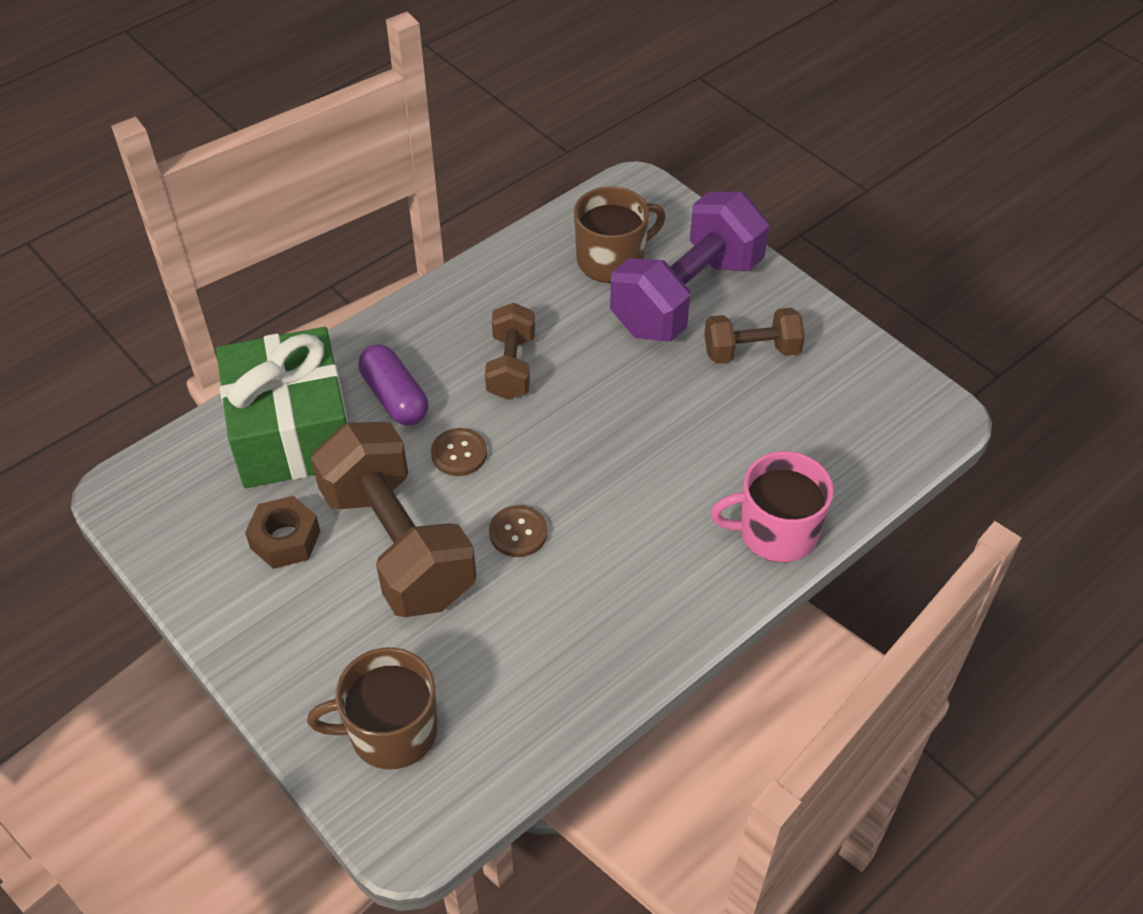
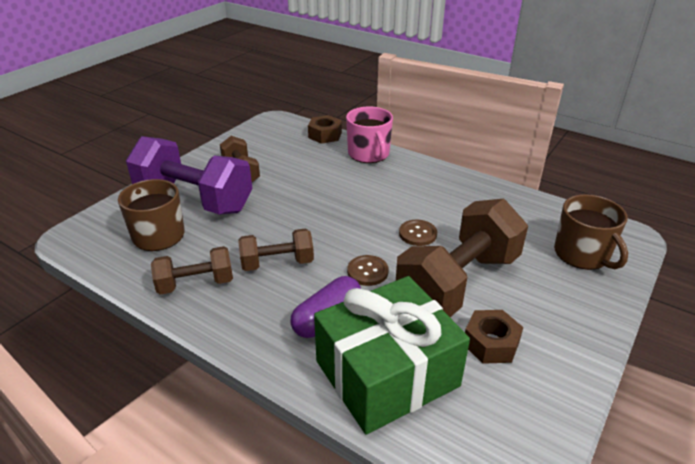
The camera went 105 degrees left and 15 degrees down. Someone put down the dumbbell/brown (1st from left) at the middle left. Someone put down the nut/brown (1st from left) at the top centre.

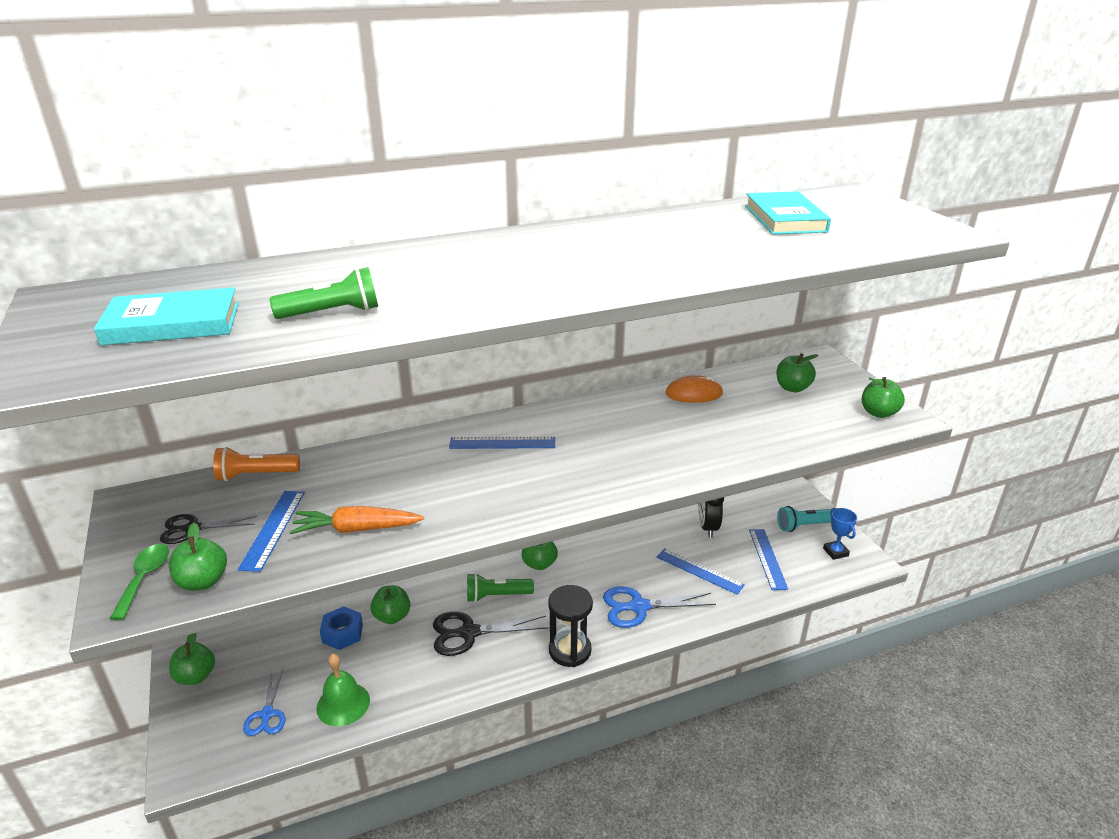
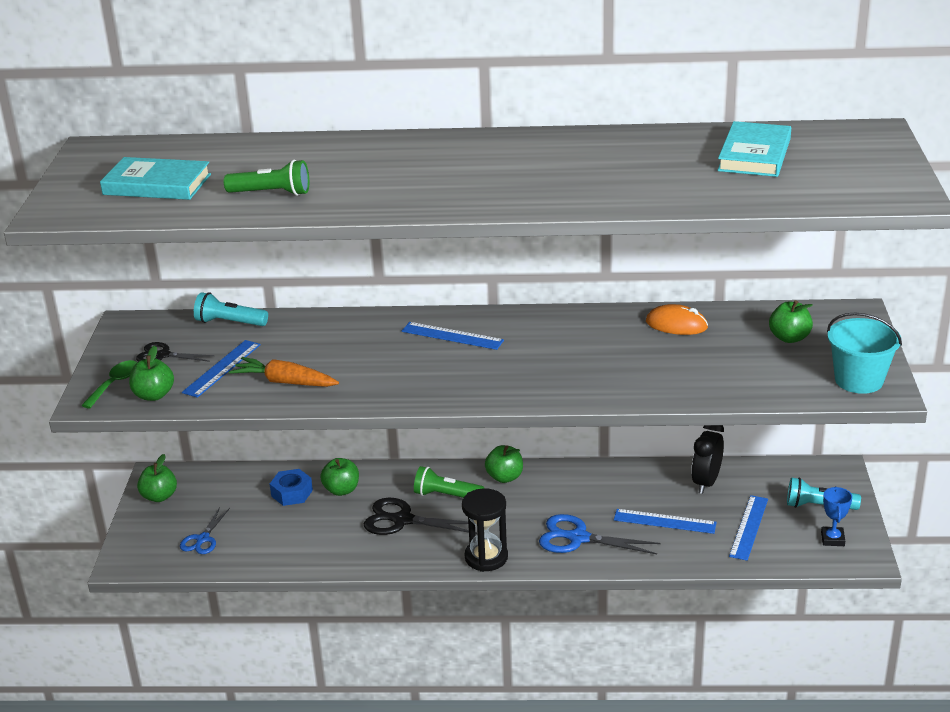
The camera went 25 degrees right and 0 degrees up. Someone repainted the flashlight/orange at the middle left, which became the flashlight/turquoise (1st from left) at the middle left. Someone took away the bell/green at the bottom left. Someone rotated the ruler/blue (3rd from left) at the bottom centre by 45 degrees counterclockwise. Someone swapped the apple/green (6th from left) at the middle right for the bucket/turquoise at the middle right.

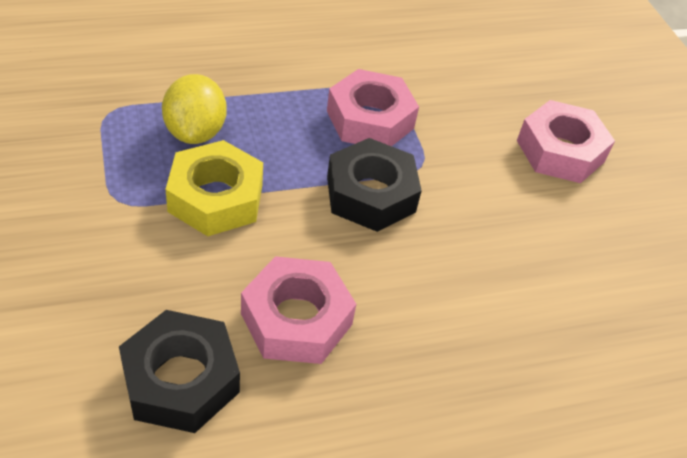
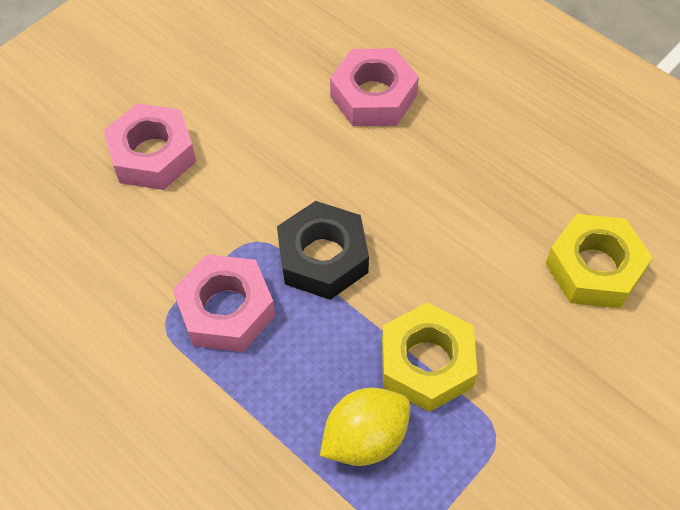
The camera went 115 degrees left and 10 degrees up. Someone repainted the nut/black (1st from left) at the bottom left, which became the nut/yellow (2nd from left) at the middle right. Someone carried the nut/pink (1st from left in the first image) from the bottom centre to the top centre.

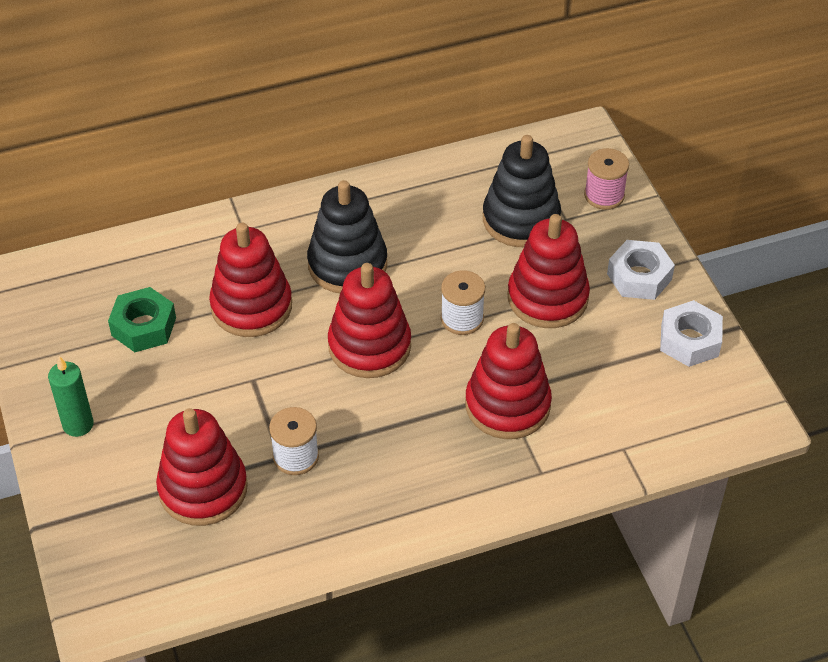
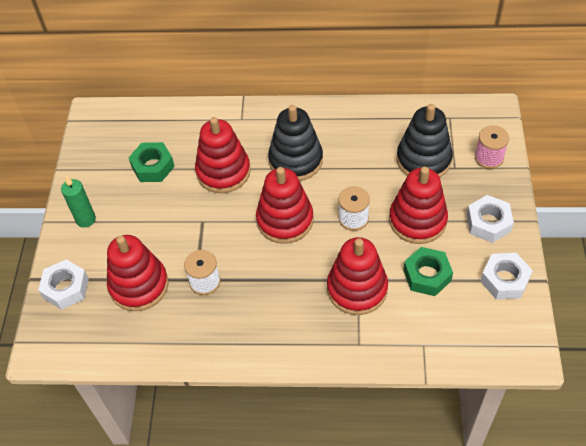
The camera went 25 degrees right and 5 degrees up. Someone put down the nut/white (1st from left) at the middle left. Someone put down the nut/green (2nd from left) at the middle right.

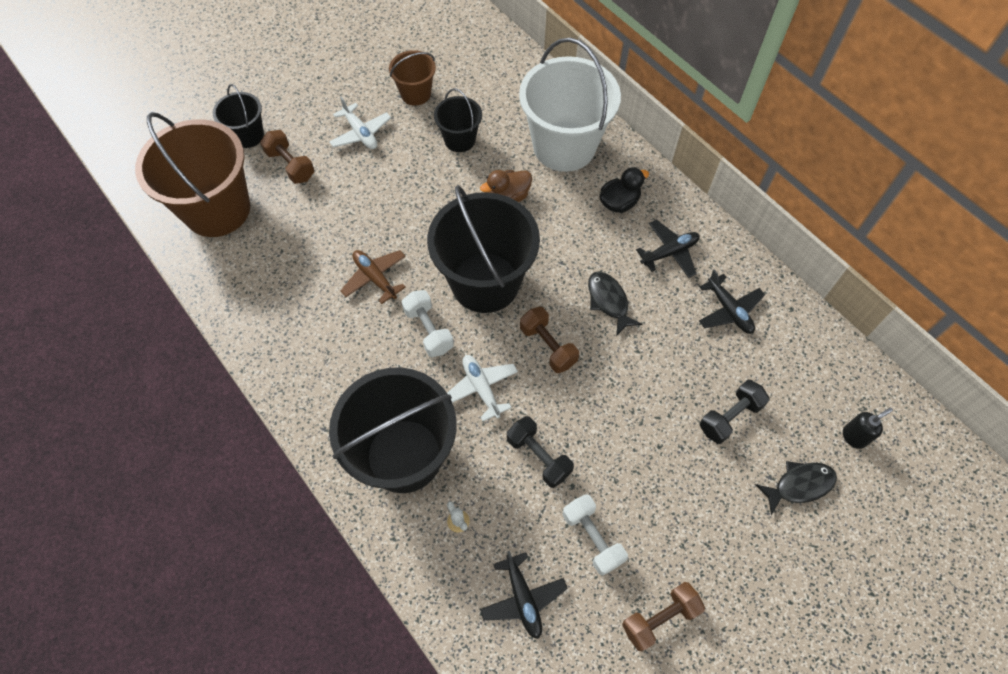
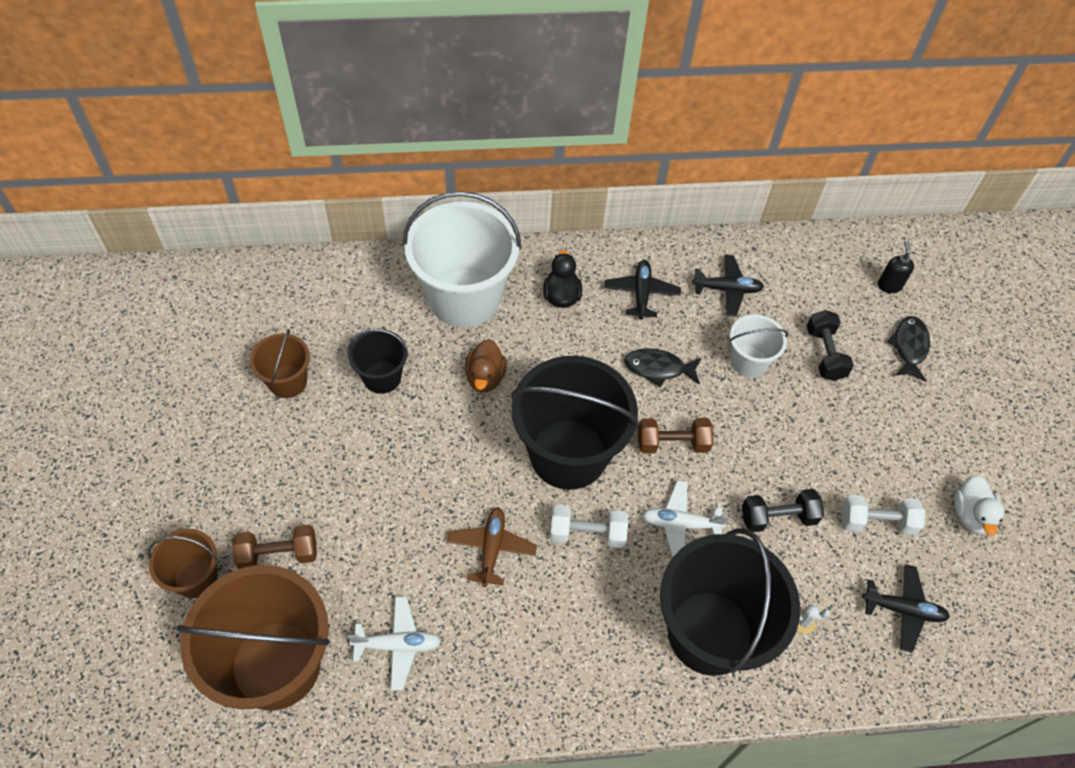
The camera went 60 degrees left and 5 degrees down. Someone repainted the bucket/black (1st from left) at the top left, which became the bucket/brown (1st from left) at the bottom left. Someone carried the plane/white (1st from left) from the top centre to the bottom centre. Someone rotated the plane/brown at the centre by 105 degrees clockwise. Someone swapped the dumbbell/brown (3rd from left) at the bottom centre for the duck/white at the middle right. Someone put down the bucket/white (2nd from left) at the middle right.

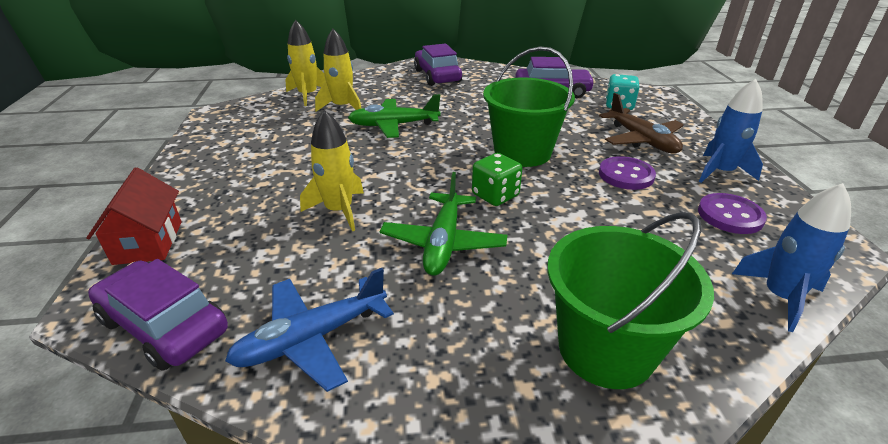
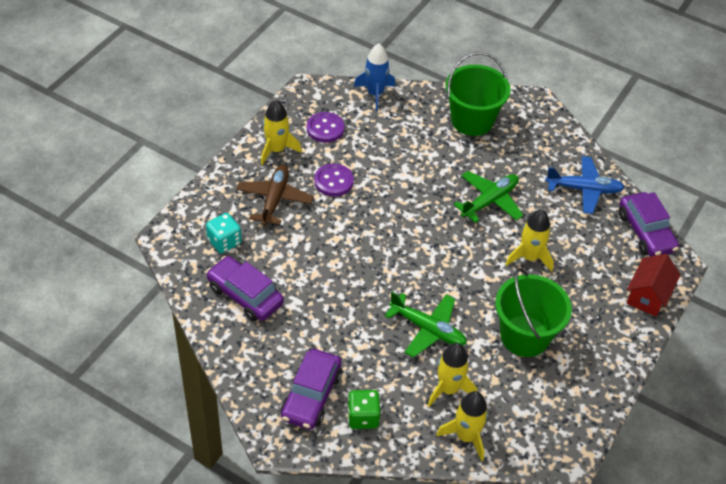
The camera went 145 degrees left and 15 degrees up. Someone carried the dice/green from the centre to the bottom centre. Someone carried the bucket/green (1st from left in the first image) from the top centre to the middle right. Someone repainted the rocket/blue (1st from left) at the top right, which became the rocket/yellow (1st from left) at the top centre.

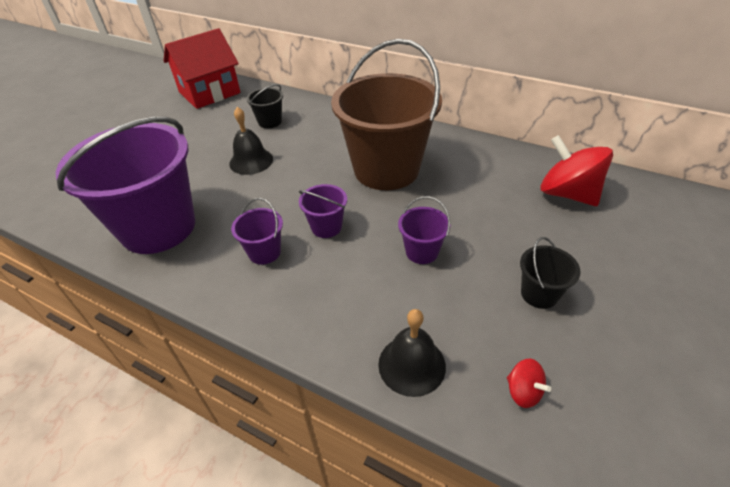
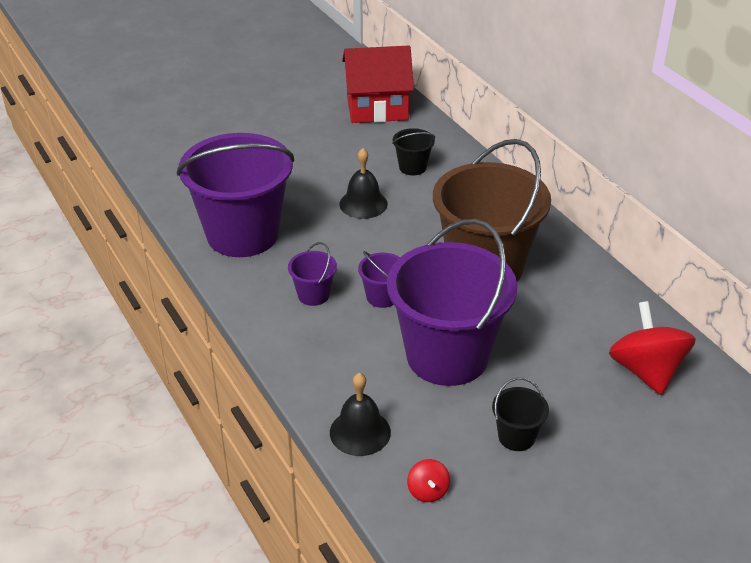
The camera went 30 degrees right and 5 degrees down. Someone scaled the bucket/purple (4th from left) at the centre by 2.41.

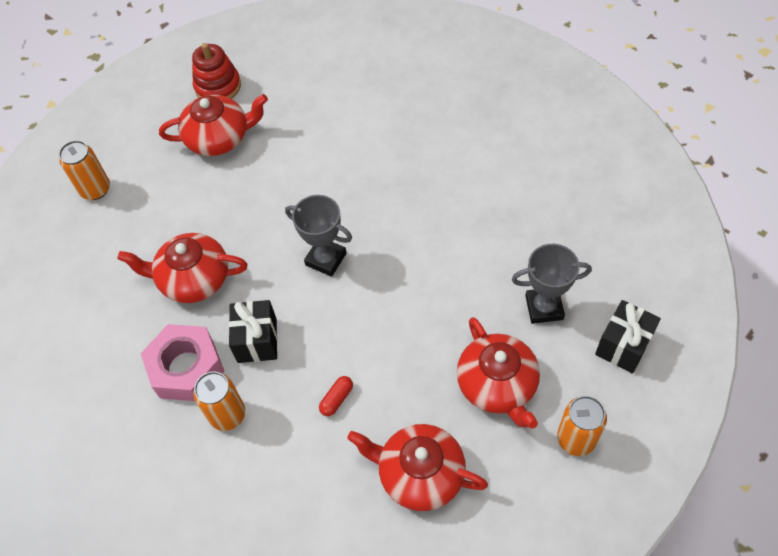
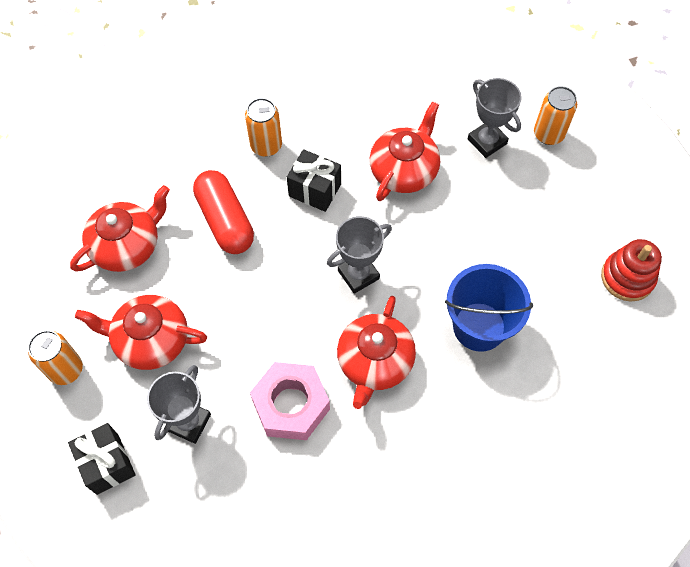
The camera went 115 degrees right and 5 degrees up. Someone carried the nut/pink from the middle left to the bottom centre. Someone carried the teapot/red (2nd from left in the first image) from the top left to the centre. Someone scaled the capsule/red at the bottom centre by 2.35. Someone put down the bucket/blue at the middle right. Someone put down the trophy/grey (3rd from left) at the top right.

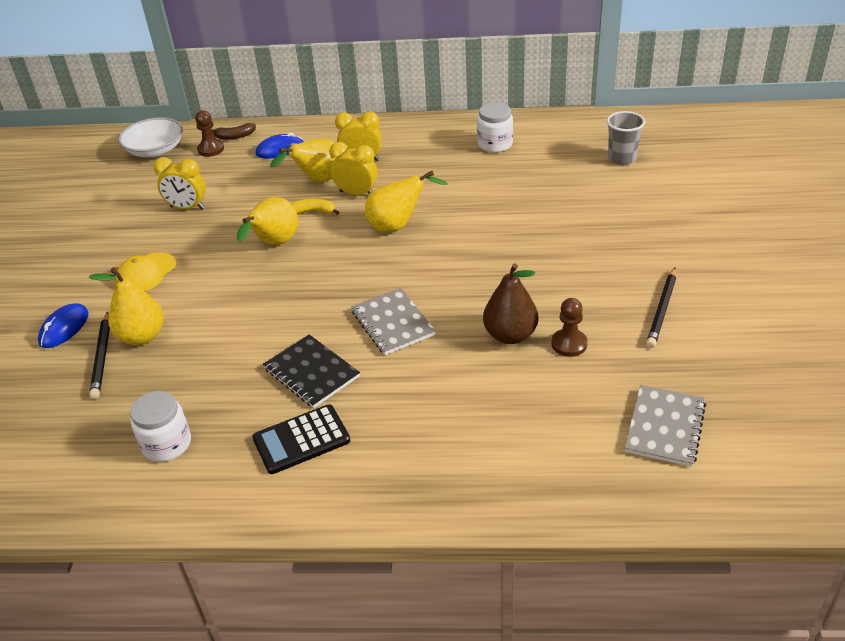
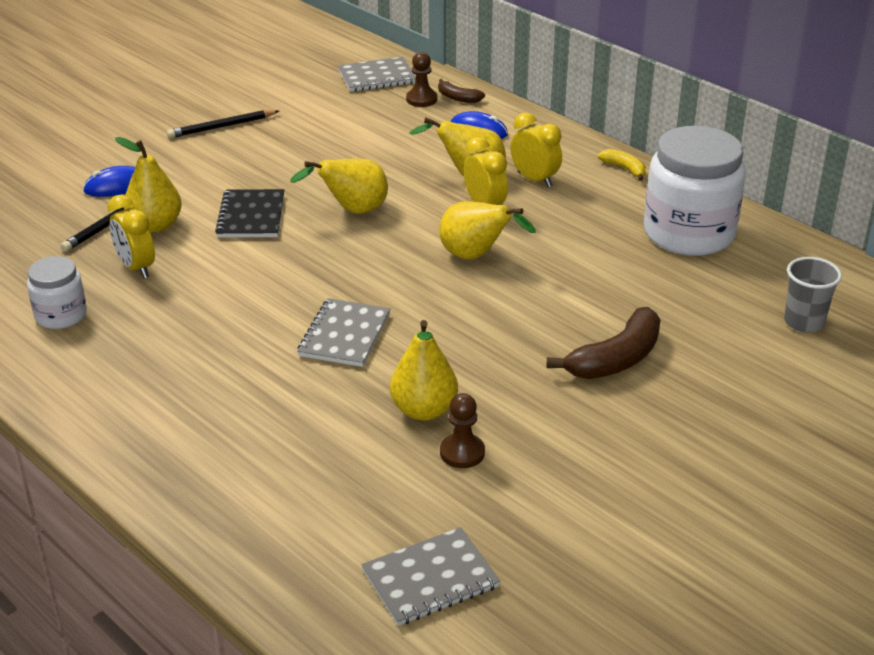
The camera went 40 degrees right and 5 degrees down. Someone took away the cap/yellow at the middle left. Someone swapped the bowl/white at the top left for the notebook/grey (2nd from left) at the top centre. Someone carried the clock/yellow (1st from left) from the top left to the middle left. Someone took away the calculator/black at the bottom centre. Someone carried the notebook/black from the centre to the top left. Someone carried the banana/yellow from the top centre to the top right. Someone scaled the jar/white (2nd from left) at the top centre by 1.93. Someone repainted the pear/brown at the centre, which became the pear/yellow (3rd from left) at the centre. Someone carried the pencil/black (2nd from left) from the middle right to the top left. Someone put down the banana/brown (2nd from left) at the middle right.

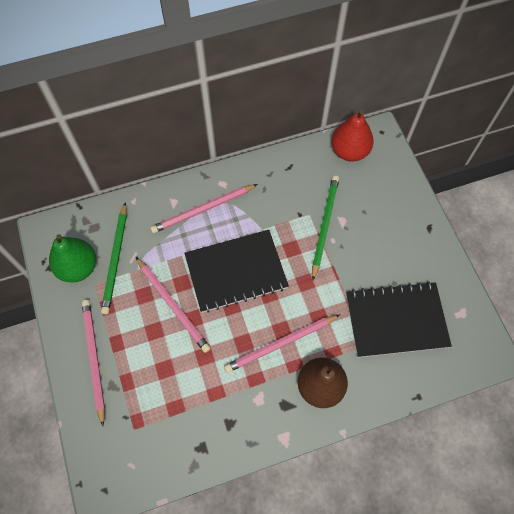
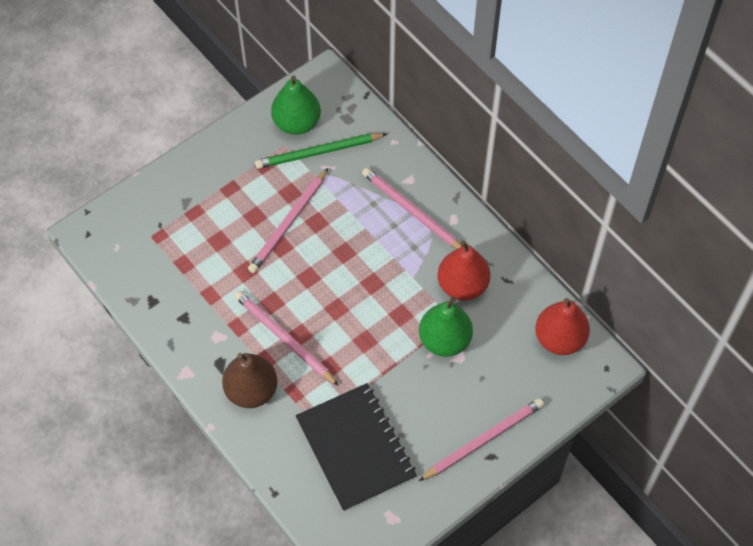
The camera went 70 degrees right and 5 degrees down. Someone carried the pencil/pink (1st from left in the first image) from the bottom left to the bottom centre. Someone took away the notebook/black (1st from left) at the centre. Someone swapped the pencil/green (2nd from left) at the centre for the pear/green (2nd from left) at the centre. Someone put down the pear/red (1st from left) at the centre.

